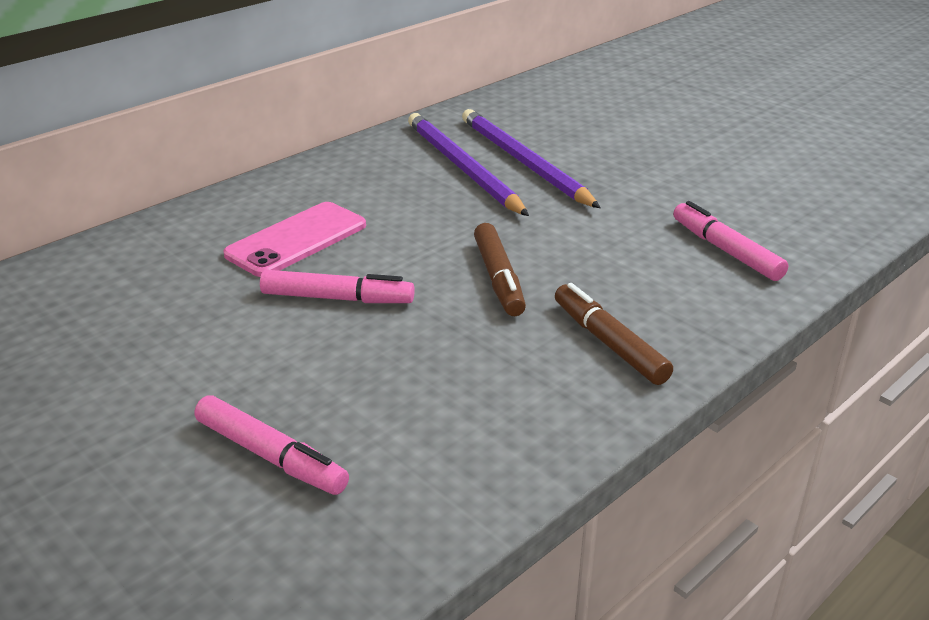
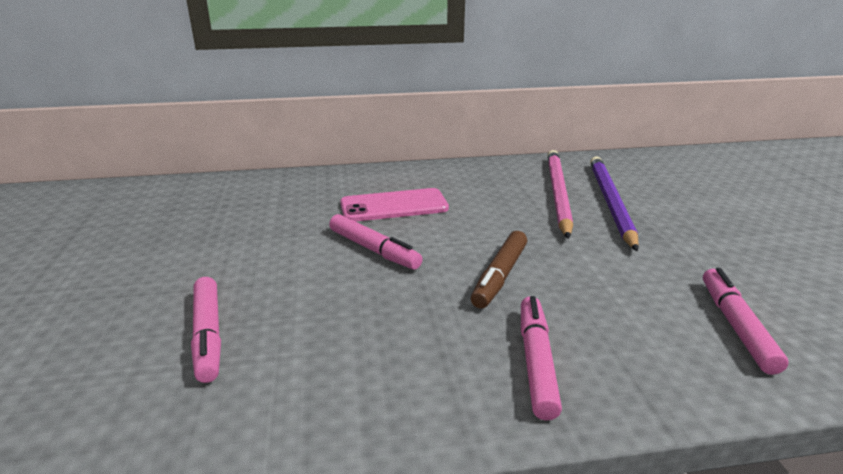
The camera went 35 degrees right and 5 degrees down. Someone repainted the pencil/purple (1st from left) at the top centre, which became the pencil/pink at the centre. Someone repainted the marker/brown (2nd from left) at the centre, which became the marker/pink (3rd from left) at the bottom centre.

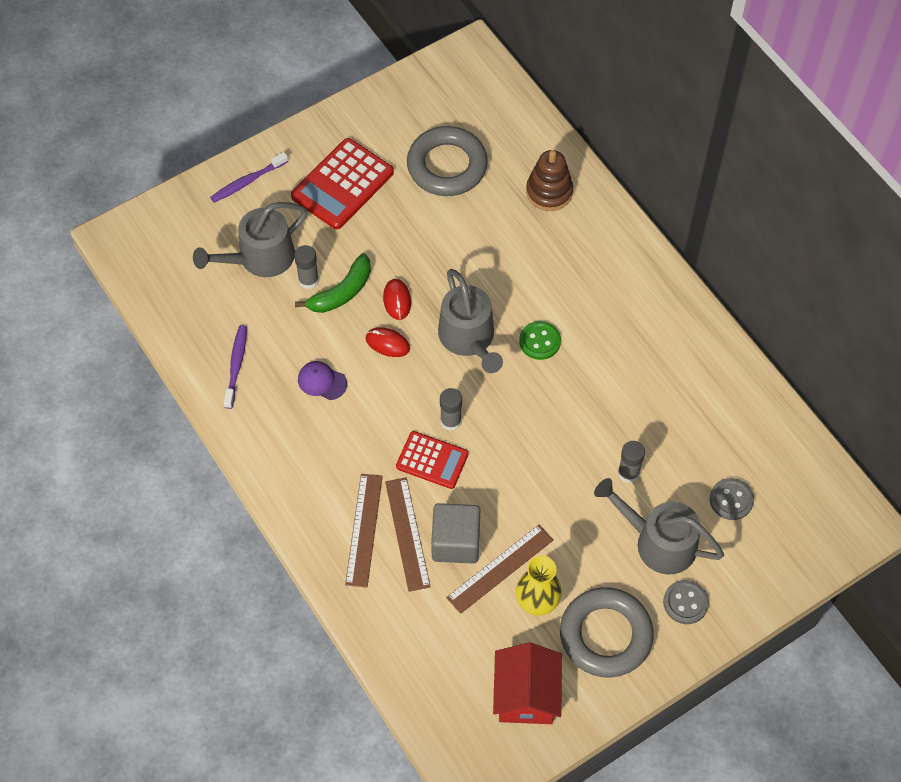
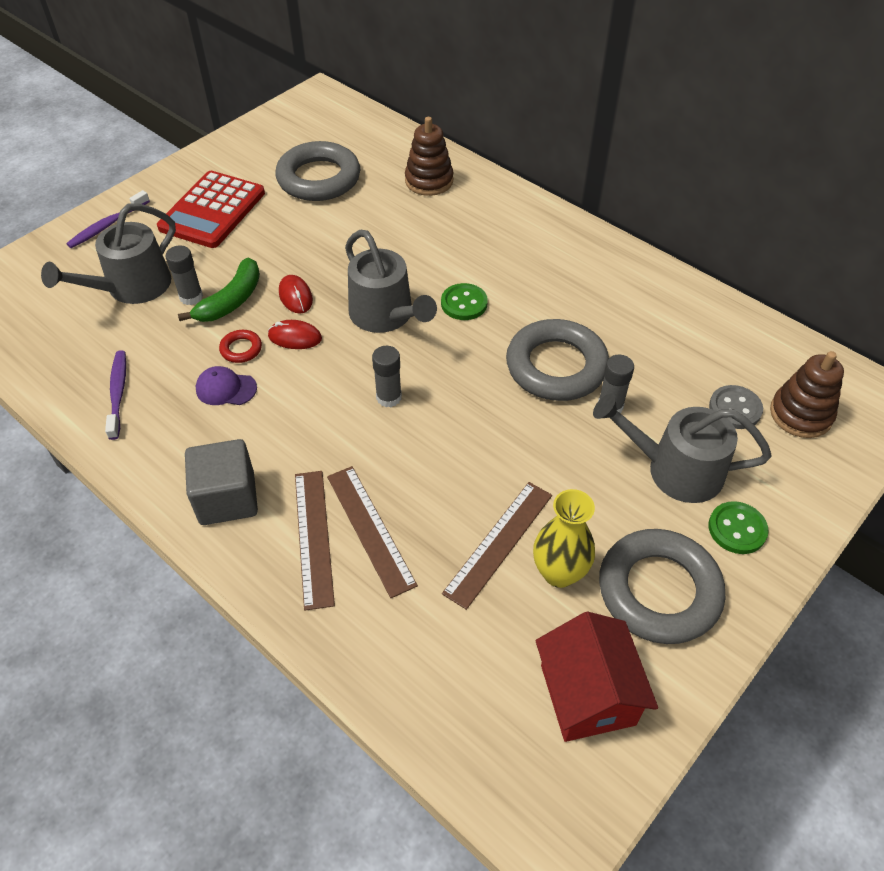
The camera went 15 degrees left and 10 degrees down. Someone took away the calculator/red (2nd from left) at the centre. Someone carried the cube/grey from the bottom centre to the middle left. Someone repainted the button/grey (1st from left) at the bottom right, which became the button/green (2nd from left) at the middle right. Someone put down the ring/red at the middle left. Someone put down the ring/grey (2nd from left) at the centre. Someone put down the stacking toy/brown (2nd from left) at the middle right.

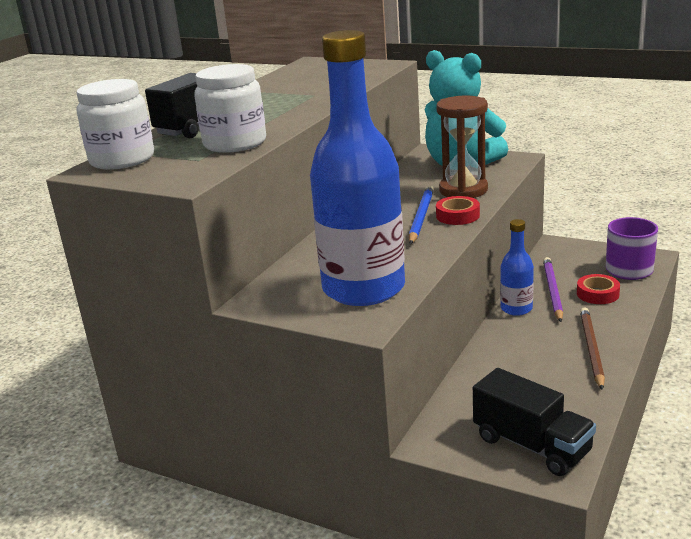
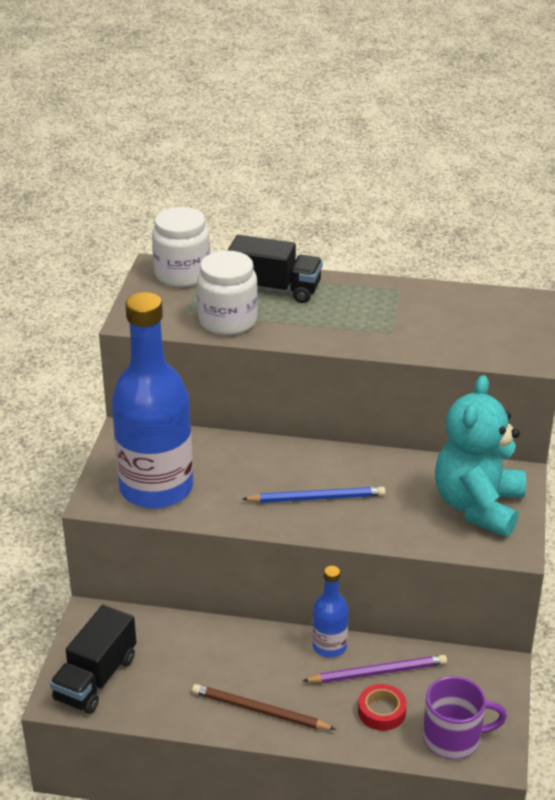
The camera went 70 degrees right and 10 degrees up. Someone took away the hourglass/brown at the top right. Someone took away the tape/red (1st from left) at the centre. Someone rotated the pencil/brown at the middle right by 150 degrees counterclockwise.

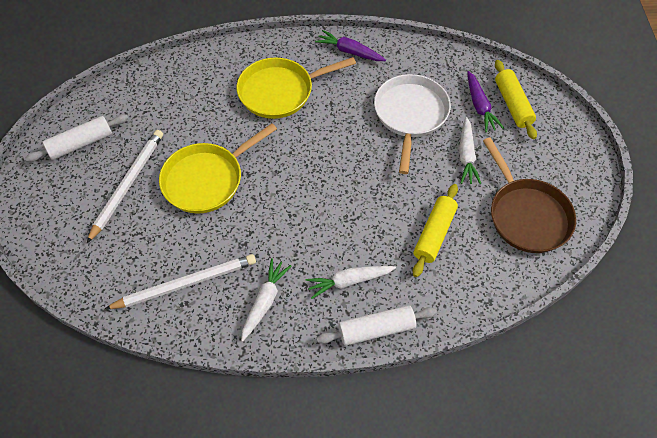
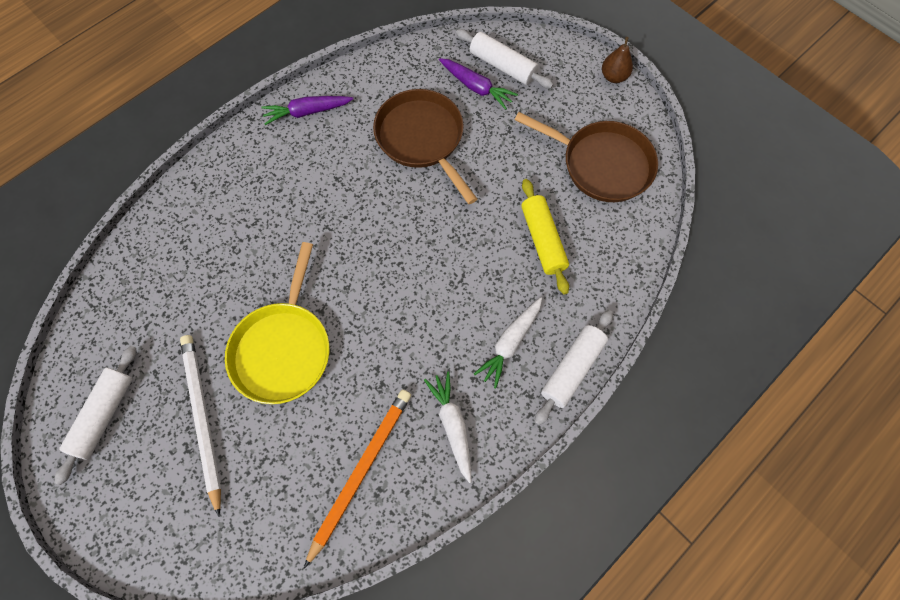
The camera went 40 degrees left and 10 degrees up. Someone repainted the pencil/white (2nd from left) at the middle left, which became the pencil/orange at the bottom centre. Someone took away the pan/yellow (2nd from left) at the top centre. Someone repainted the pan/white at the top centre, which became the pan/brown (1st from left) at the top centre. Someone took away the carrot/white (3rd from left) at the middle right. Someone repainted the rolling pin/yellow (2nd from left) at the top right, which became the rolling pin/white (2nd from left) at the top centre. Someone put down the pear/brown at the top right.

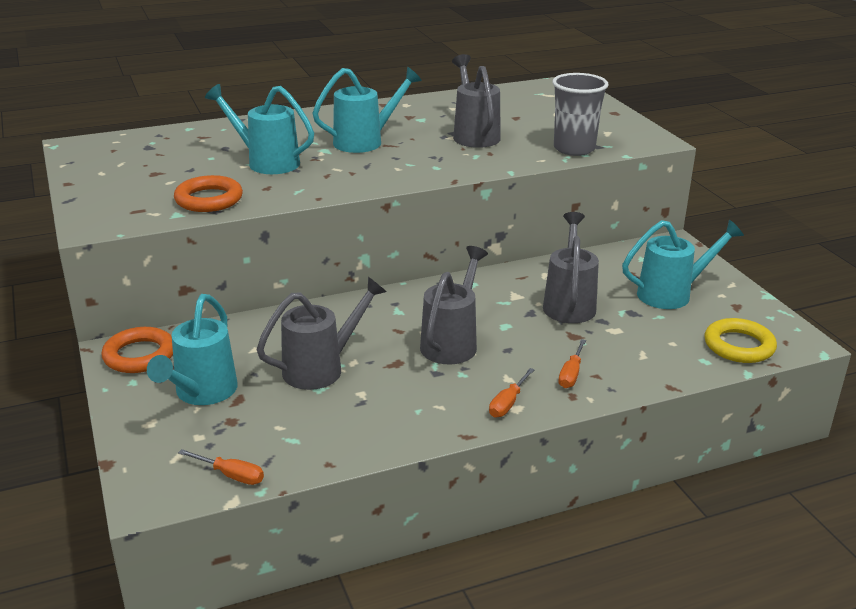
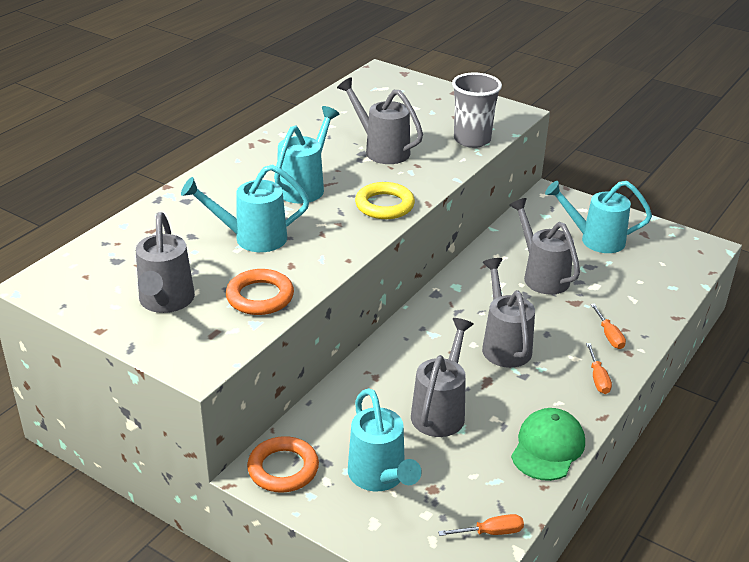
The camera went 35 degrees left and 5 degrees up. Someone rotated the watering can/turquoise (4th from left) at the middle right by 120 degrees counterclockwise. Someone carried the ring/yellow from the middle right to the centre. Someone put down the watering can/grey (1st from left) at the middle left. Someone put down the cap/green at the bottom right.

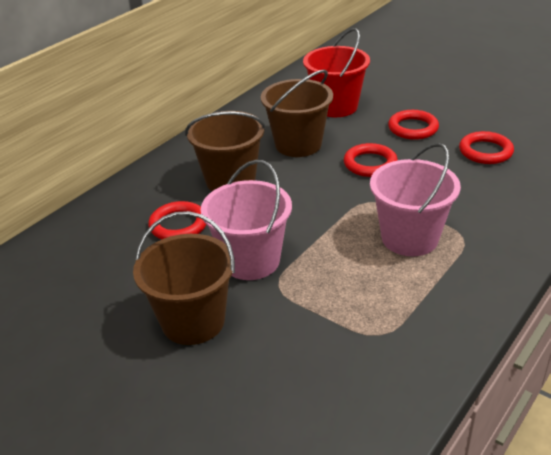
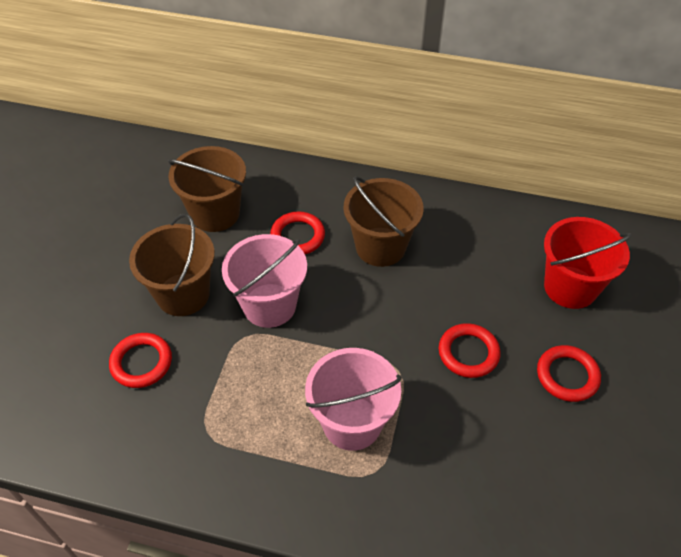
The camera went 65 degrees right and 15 degrees up. Someone carried the bucket/brown (3rd from left in the first image) from the top centre to the middle left. Someone carried the ring/red (4th from left in the first image) from the top right to the middle left.

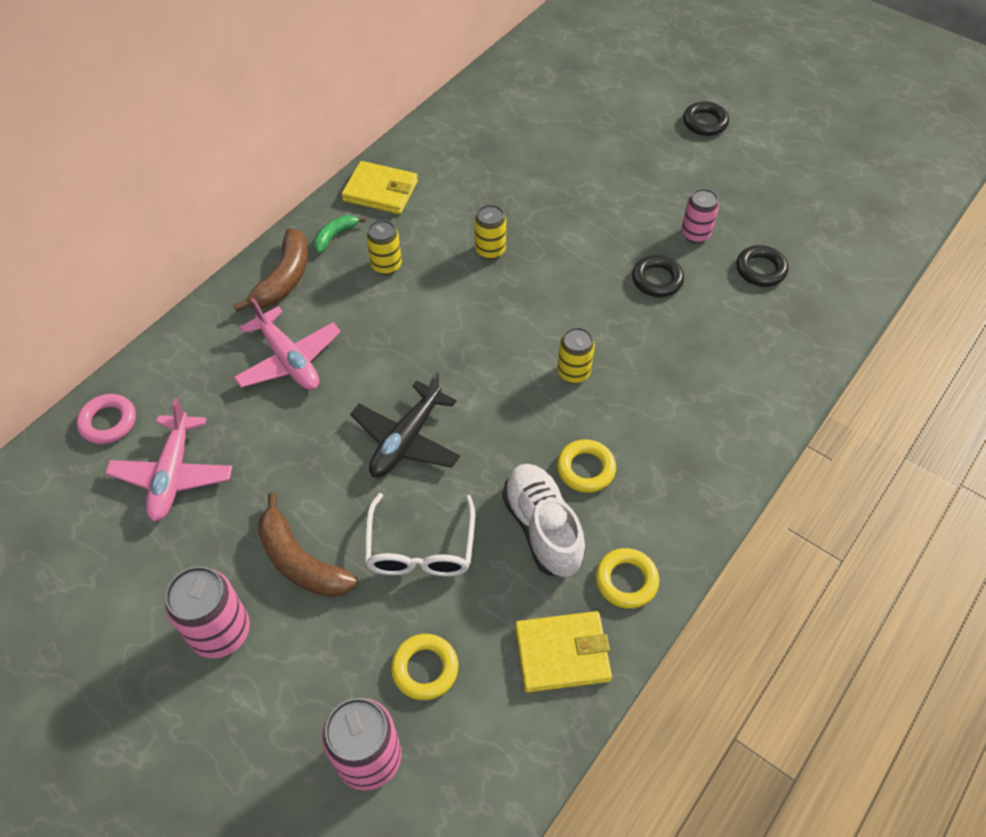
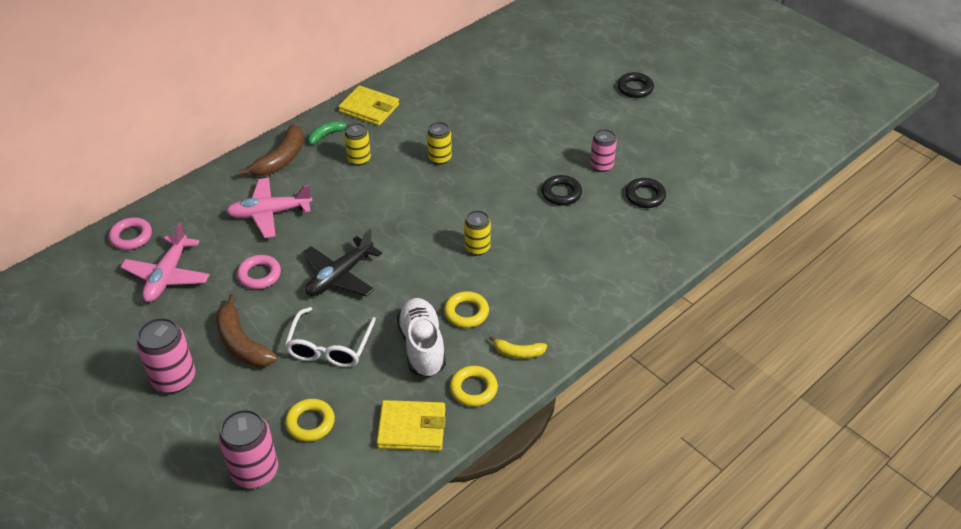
The camera went 10 degrees right and 10 degrees down. Someone rotated the plane/pink (2nd from left) at the middle left by 105 degrees clockwise. Someone put down the ring/pink (2nd from left) at the middle left. Someone put down the banana/yellow at the centre.

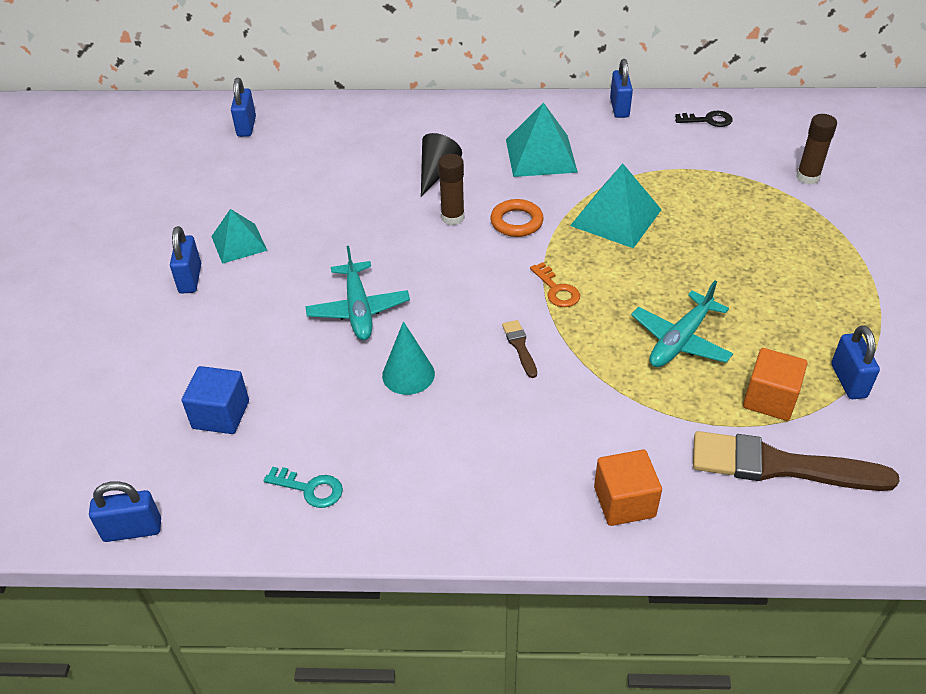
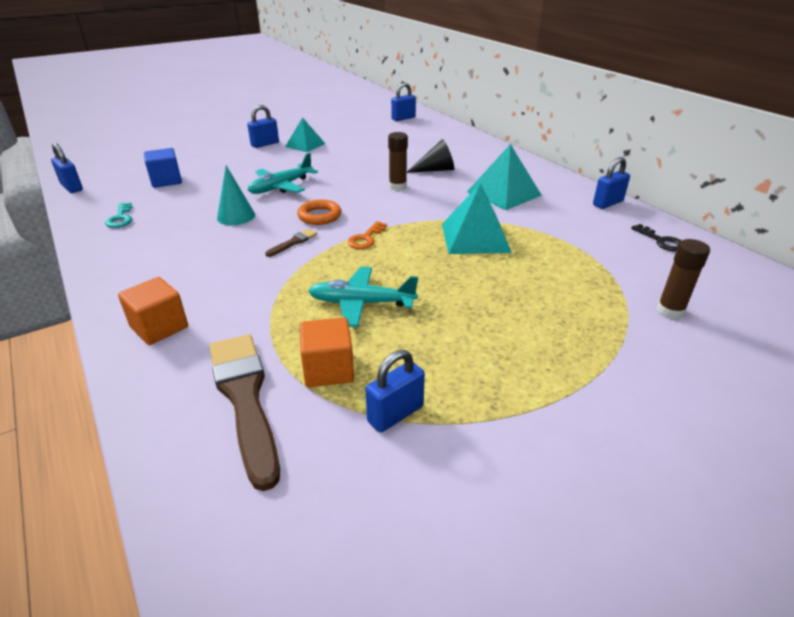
The camera went 55 degrees right and 10 degrees down. Someone carried the ring/orange from the top centre to the centre.

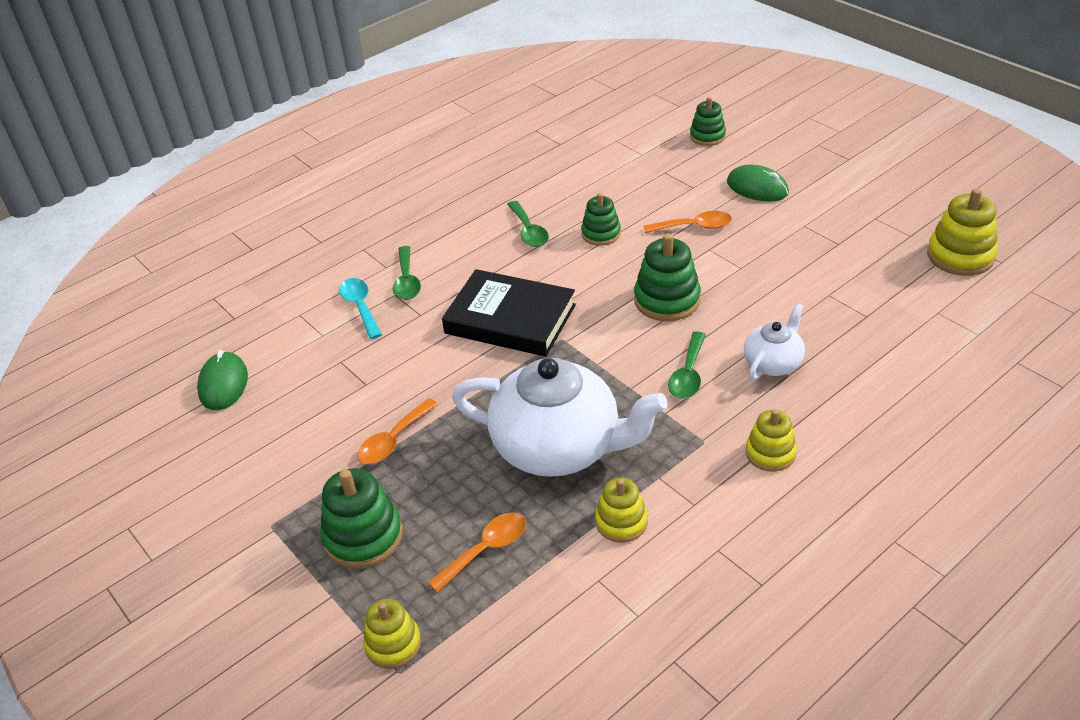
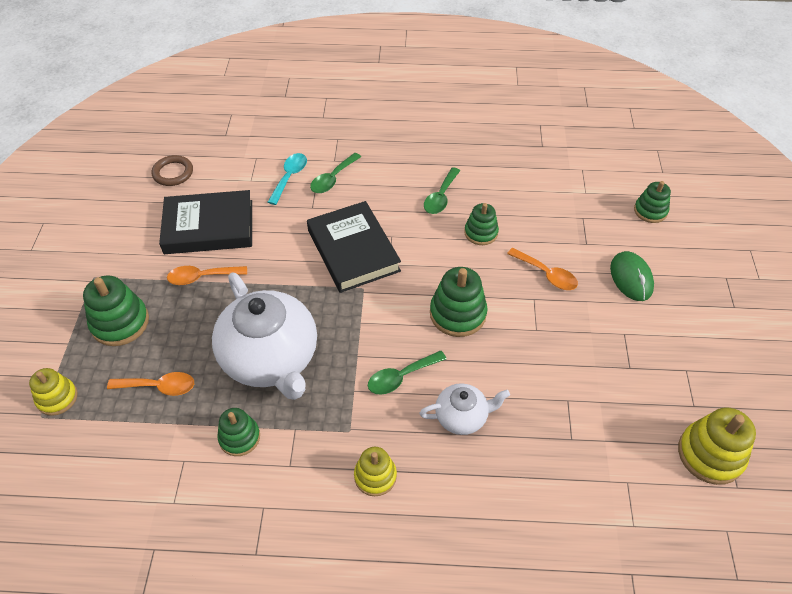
The camera went 40 degrees right and 10 degrees up. Someone swapped the mouse/green (1st from left) at the middle left for the ring/brown at the top left. Someone repainted the stacking toy/yellow (2nd from left) at the bottom centre, which became the stacking toy/green (2nd from left) at the bottom left. Someone put down the book/black (1st from left) at the middle left.

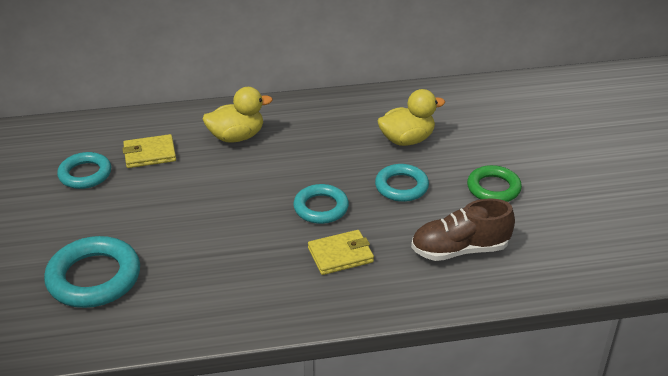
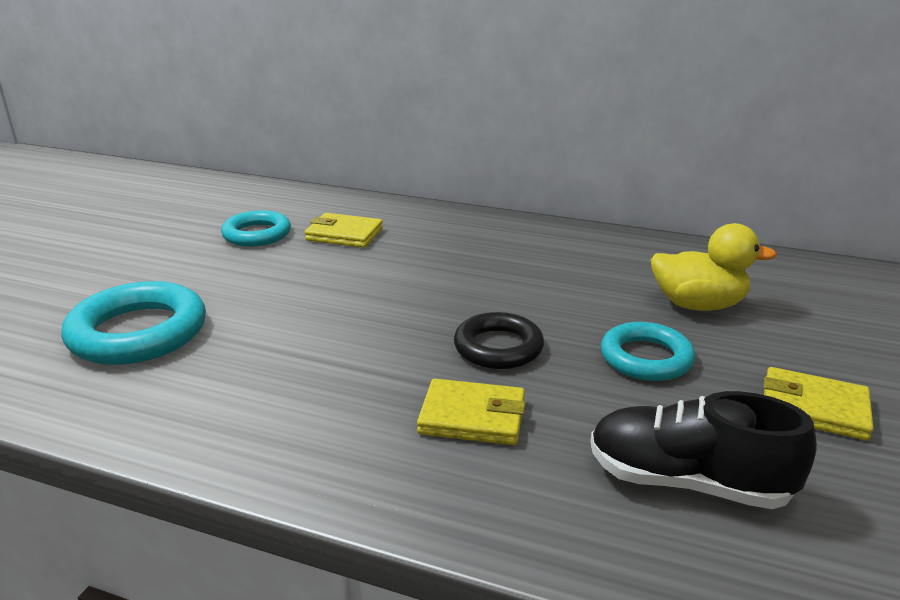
The camera went 30 degrees right and 10 degrees down. Someone took away the duck/yellow (1st from left) at the top centre. Someone repainted the ring/turquoise (3rd from left) at the centre, which became the ring/black at the centre. Someone repainted the shoe/brown at the middle right, which became the shoe/black at the bottom right. Someone swapped the ring/green at the middle right for the wallet/yellow (3rd from left) at the bottom right.

